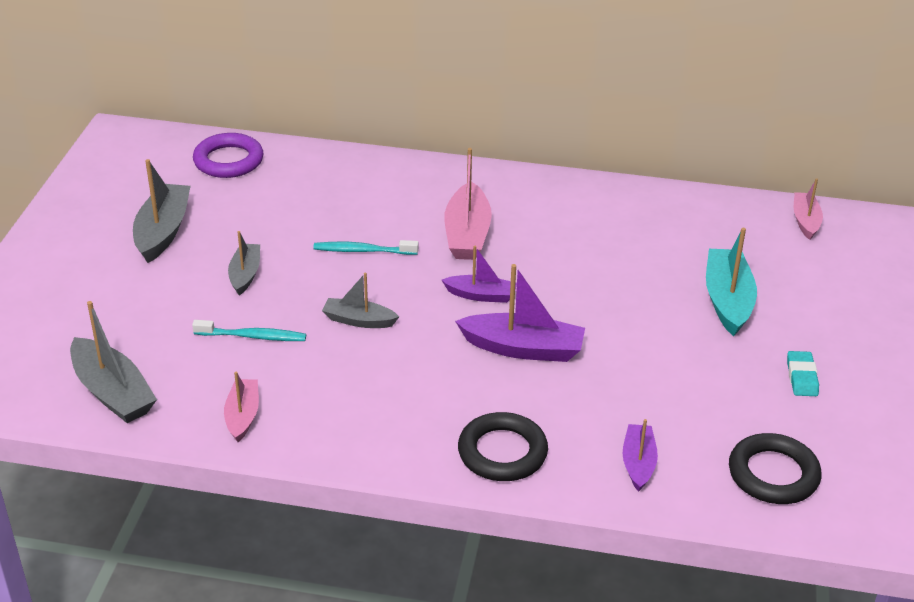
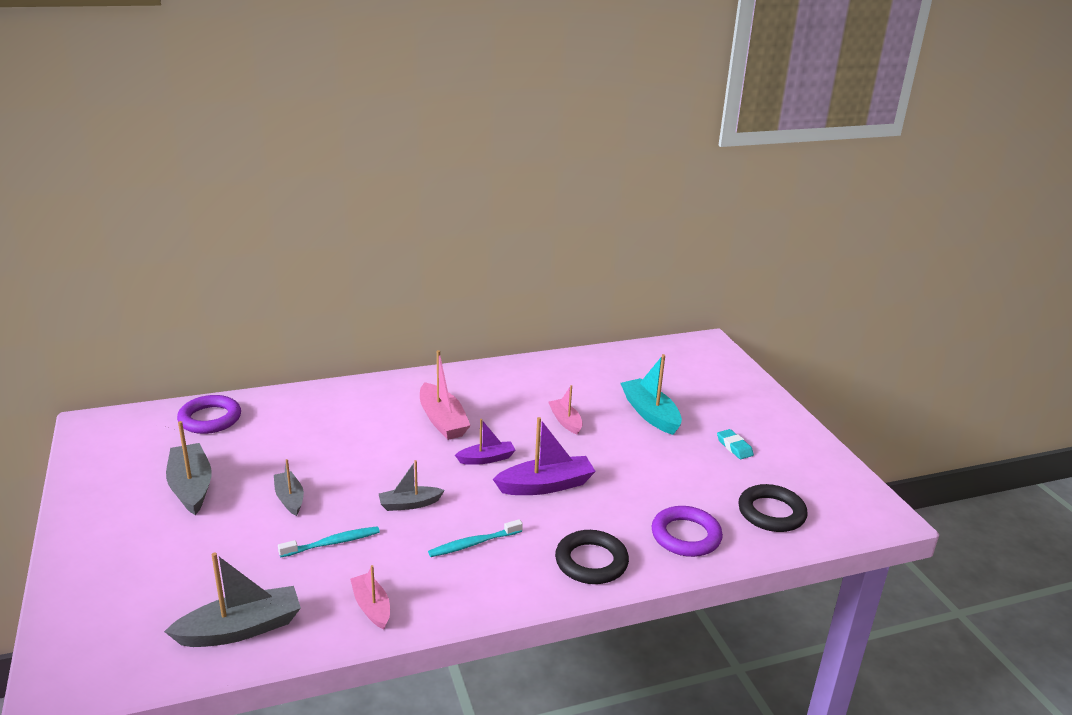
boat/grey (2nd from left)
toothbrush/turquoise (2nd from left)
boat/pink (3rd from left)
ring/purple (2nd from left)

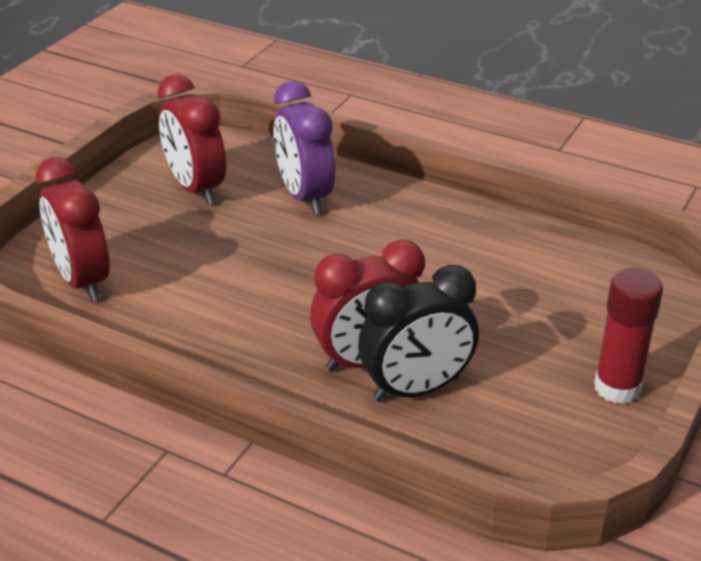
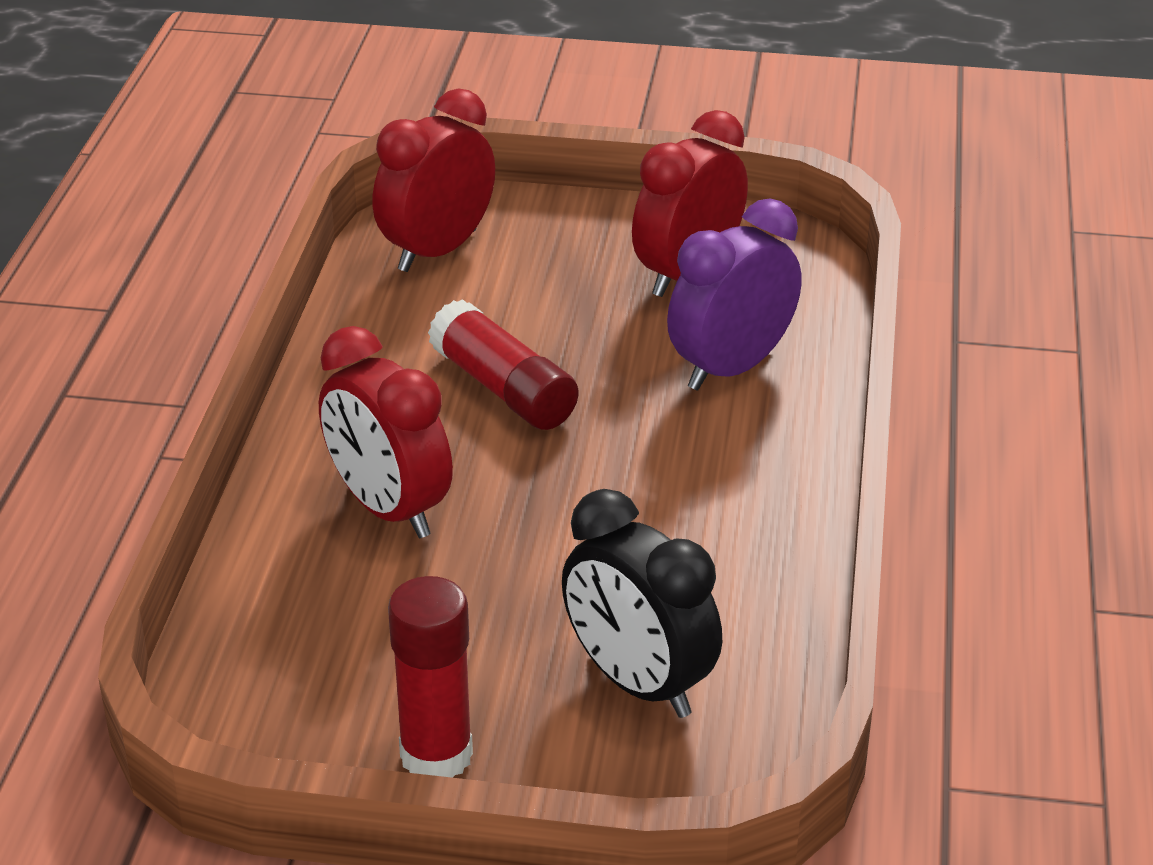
glue stick/red (2nd from left)
clock/black

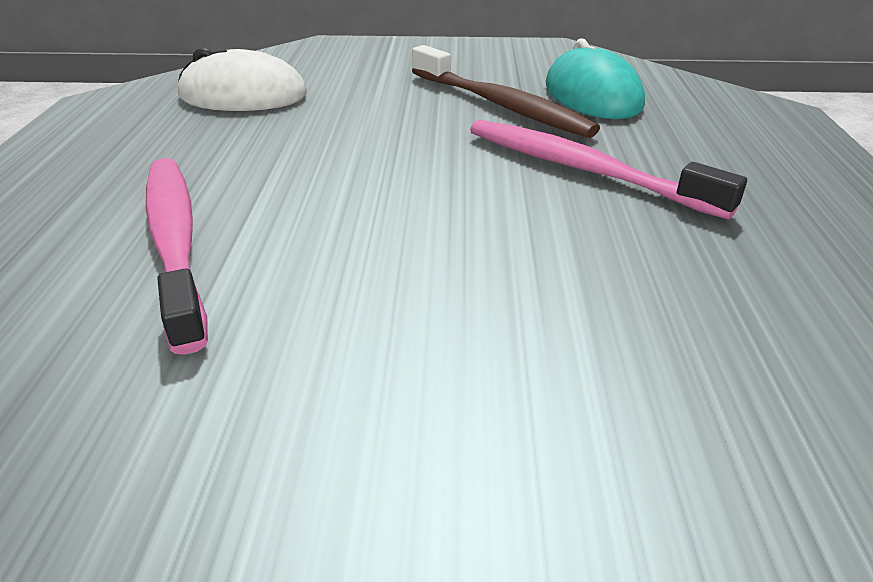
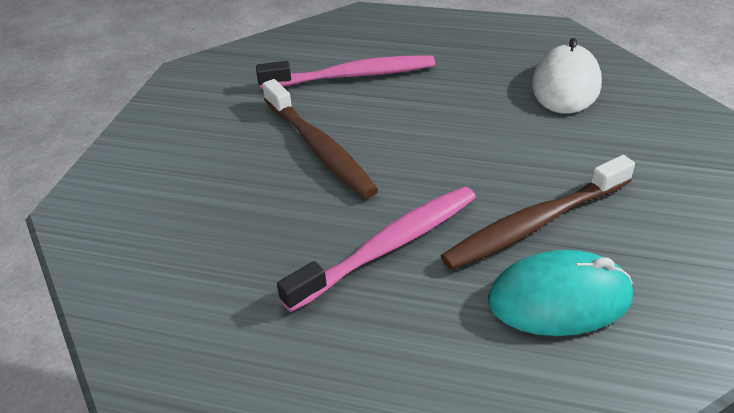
toothbrush/brown (1st from left)

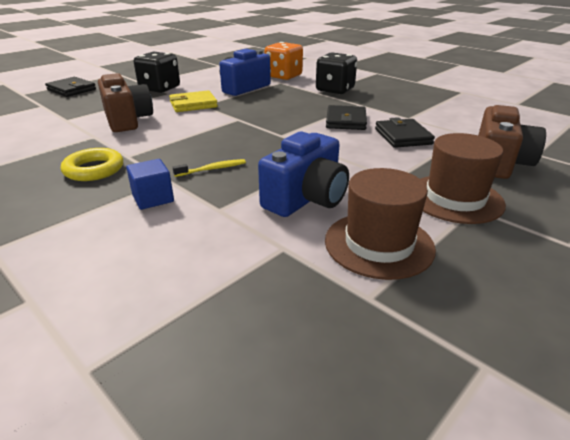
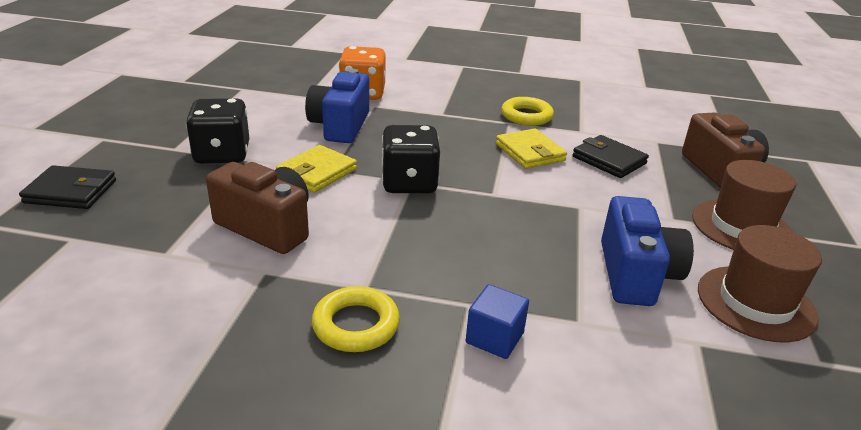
dice/black (2nd from left)
wallet/yellow (2nd from left)
ring/yellow (2nd from left)
toothbrush/yellow

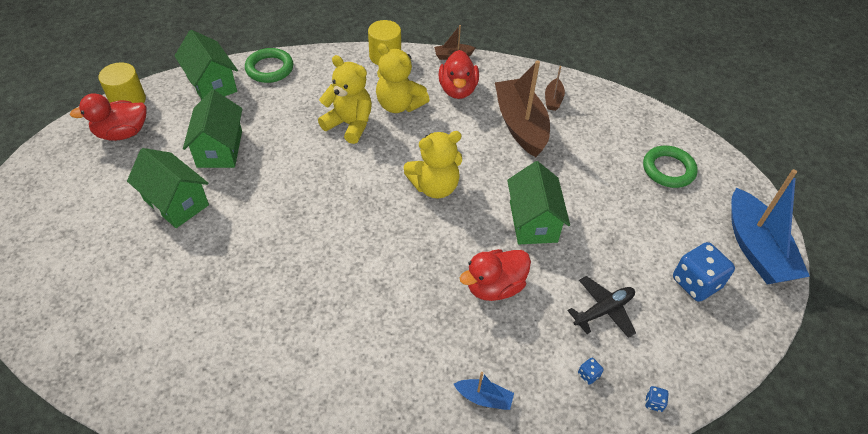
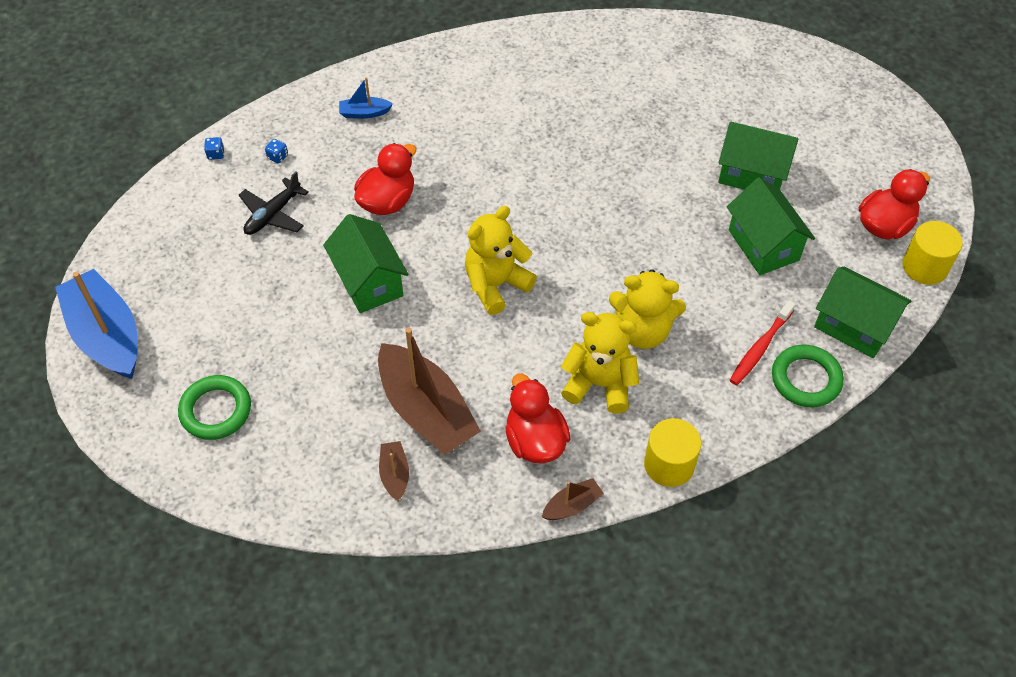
toothbrush/red
dice/blue (3rd from left in the first image)

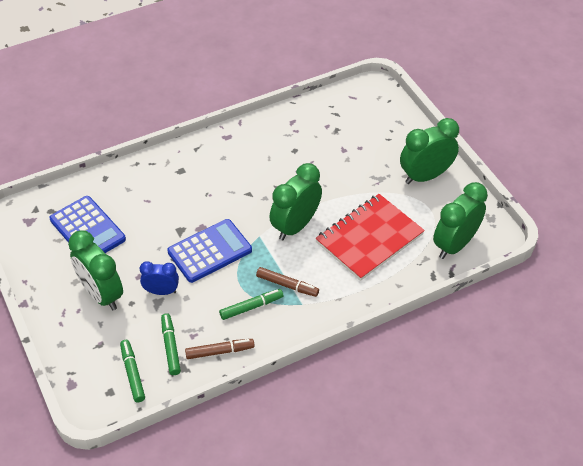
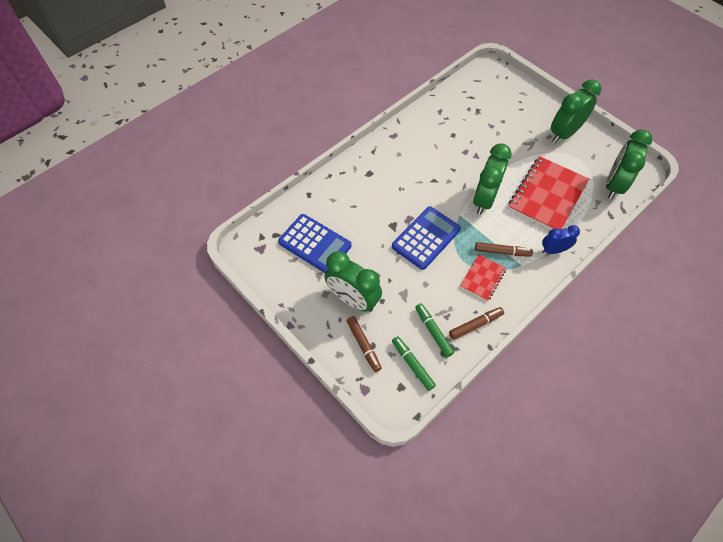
marker/brown (1st from left)
notebook/red (1st from left)
clock/blue

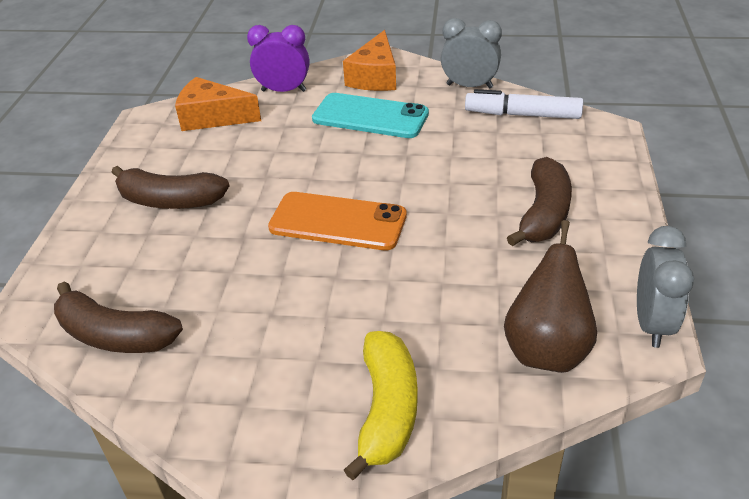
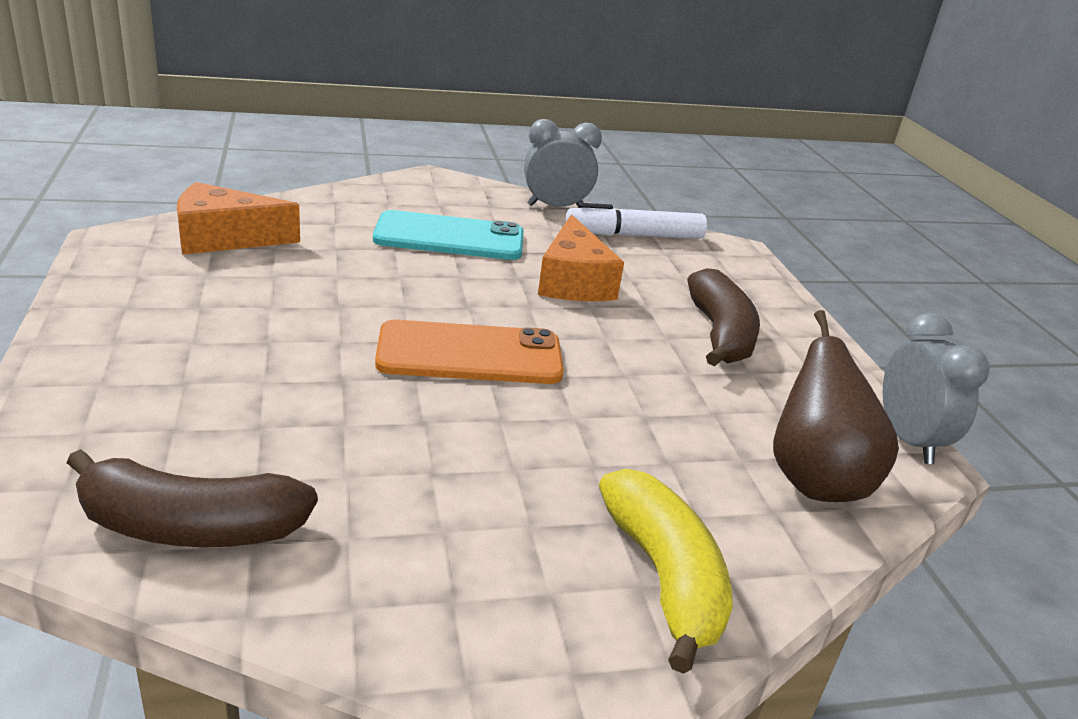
cheese/orange (2nd from left)
banana/brown (2nd from left in the first image)
clock/purple

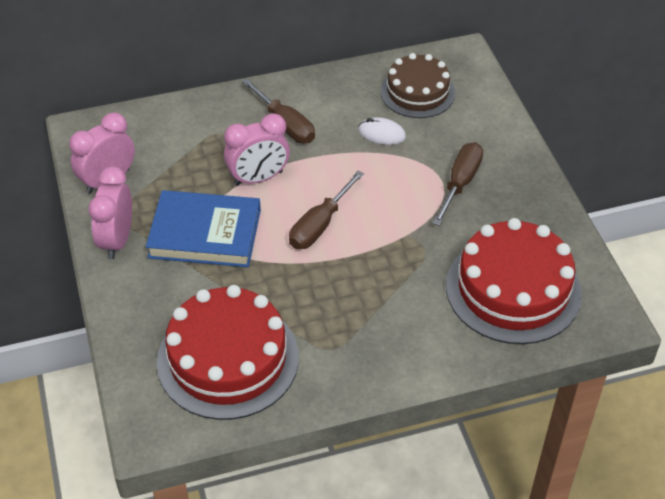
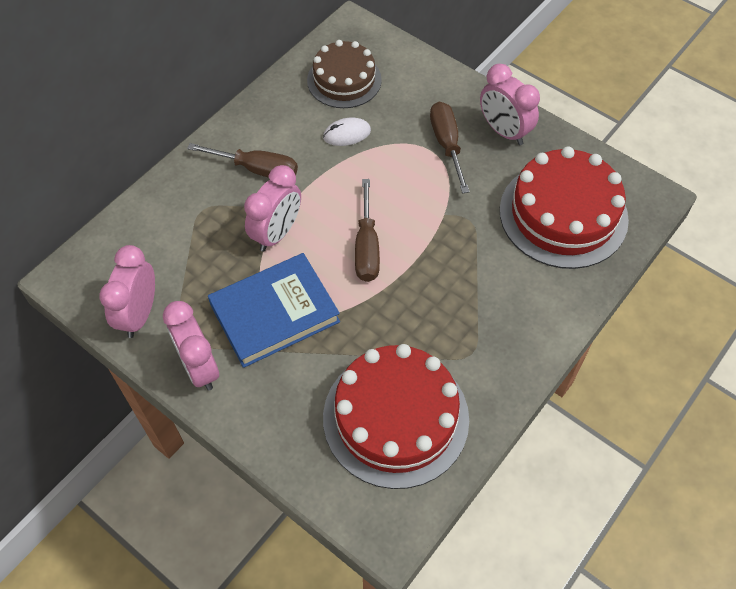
clock/pink (4th from left)

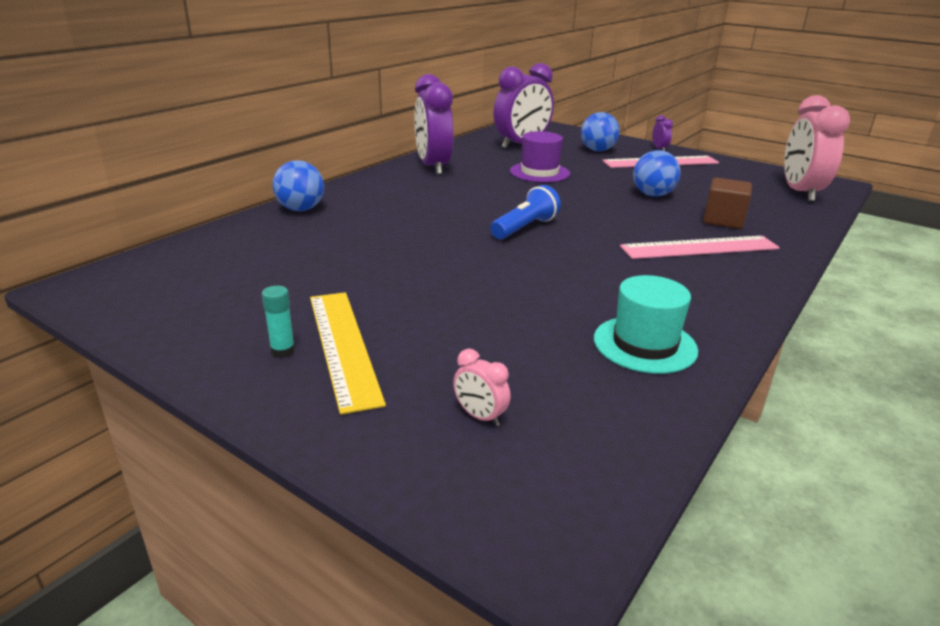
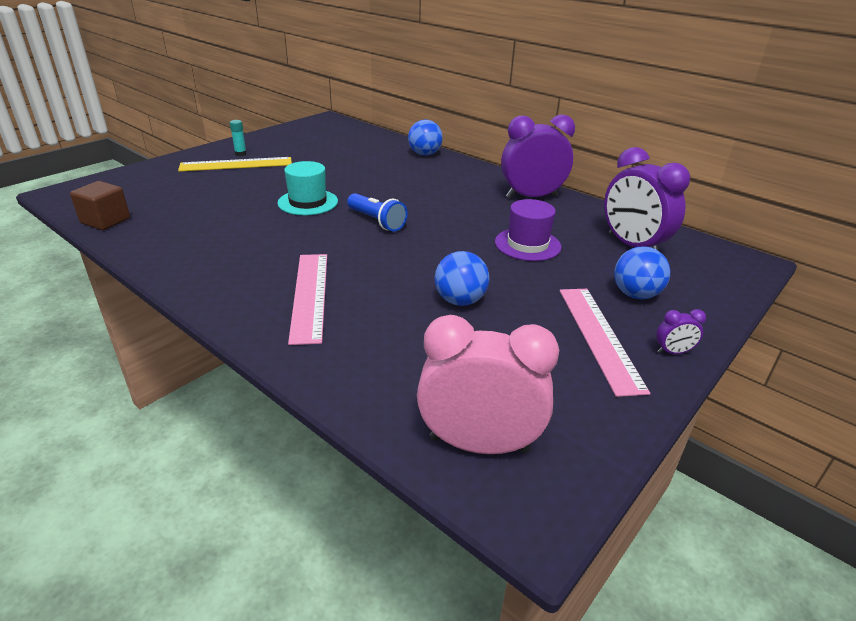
cube/brown
hat/turquoise
clock/pink (1st from left in the first image)

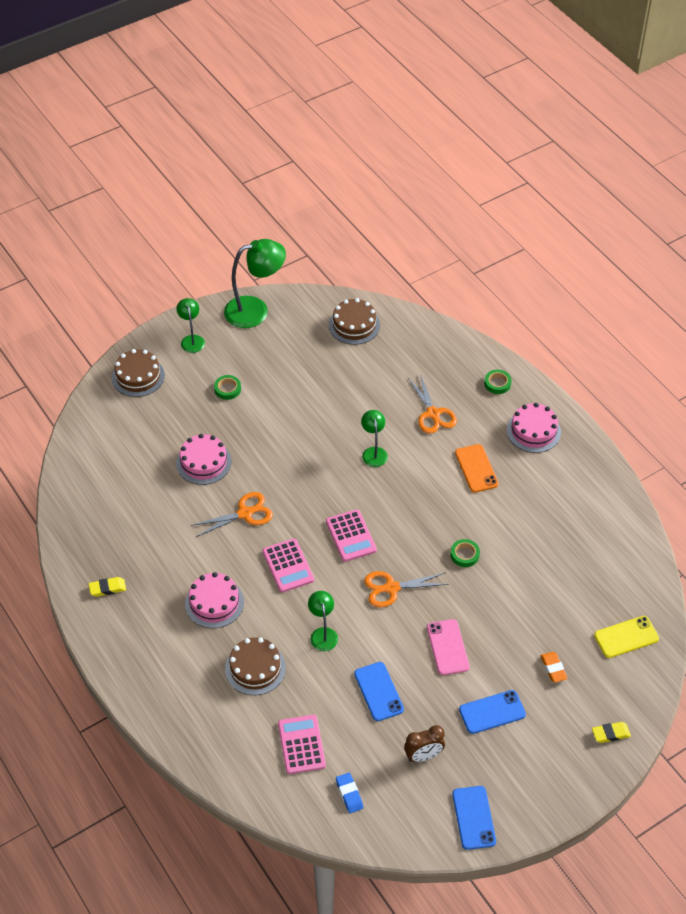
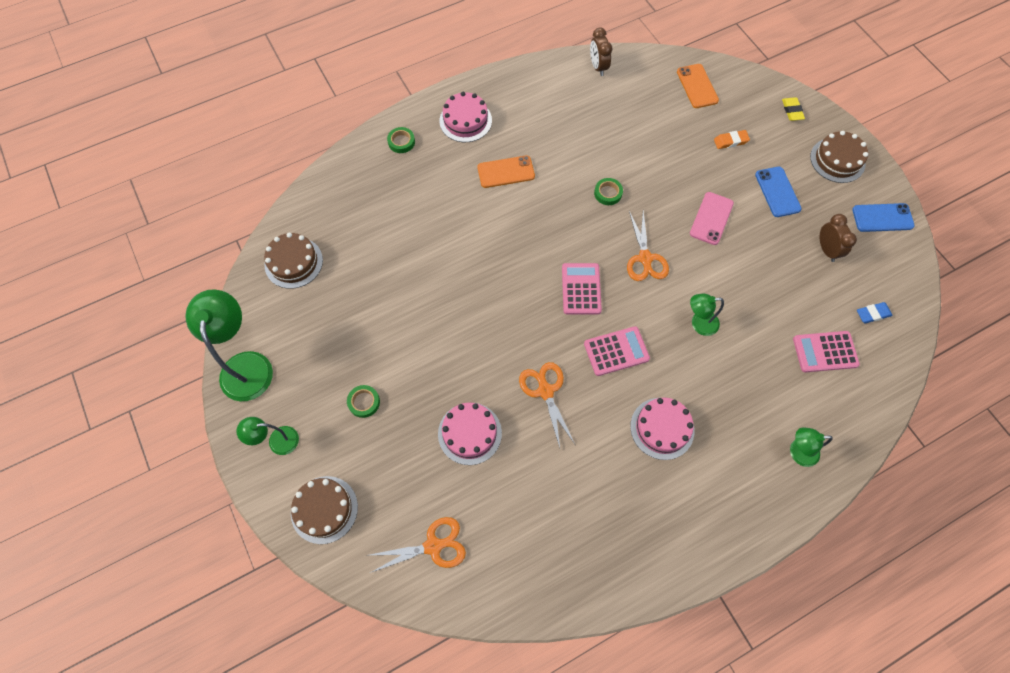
scissors/orange (1st from left)
calculator/pink (1st from left)
clock/brown (1st from left)
phone/orange (2nd from left)
phone/pink
lamp/green (4th from left)
cake/brown (3rd from left)
eraser/yellow (1st from left in the first image)
phone/blue (1st from left in the first image)

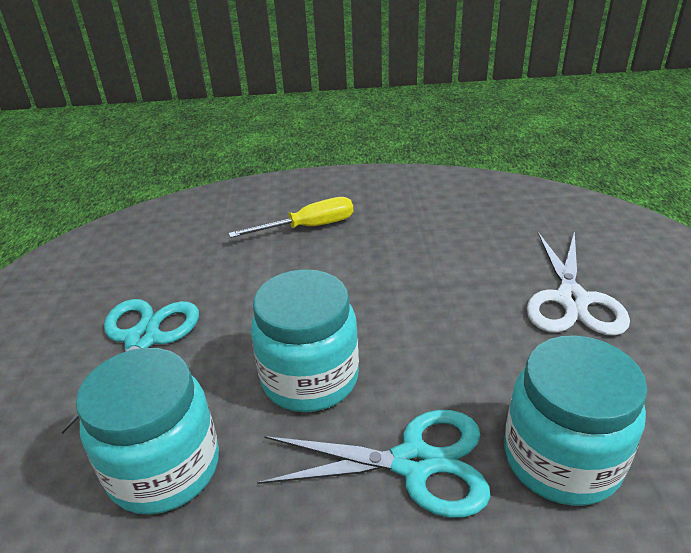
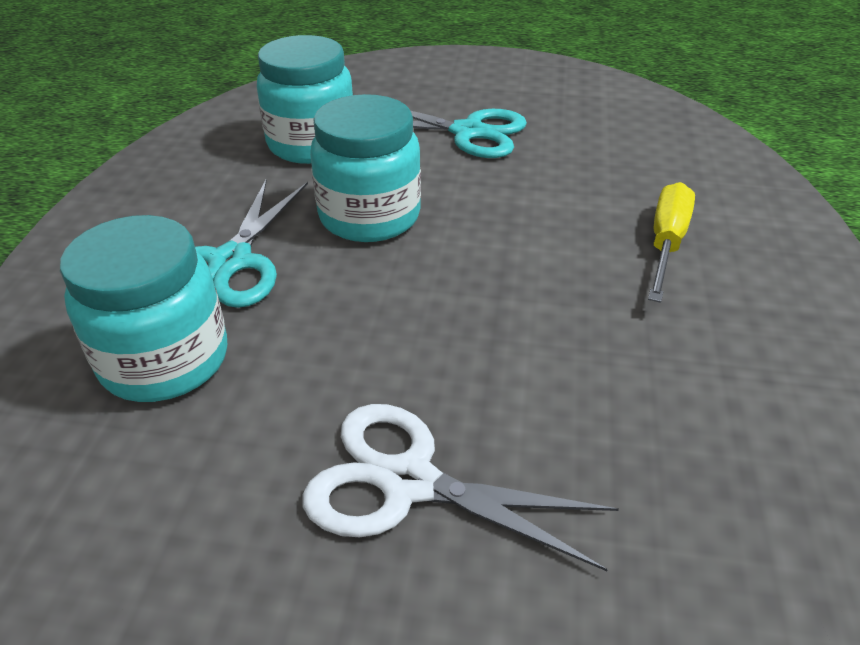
screwdriver/yellow

